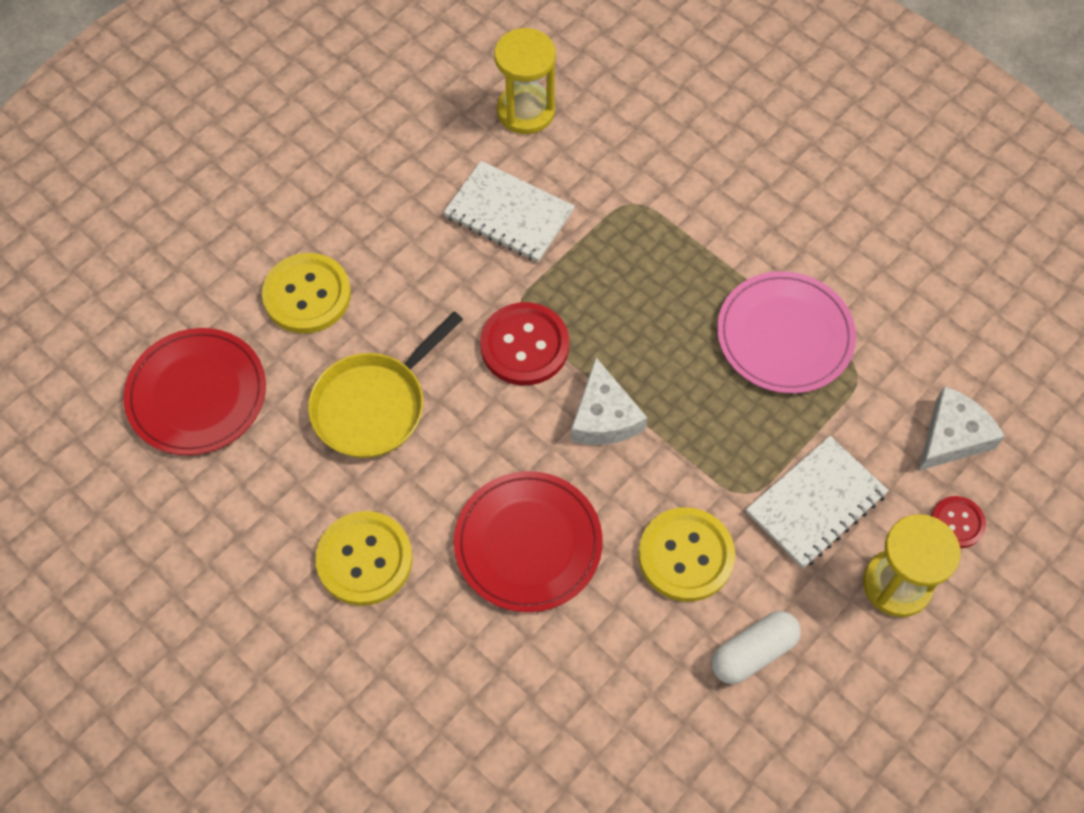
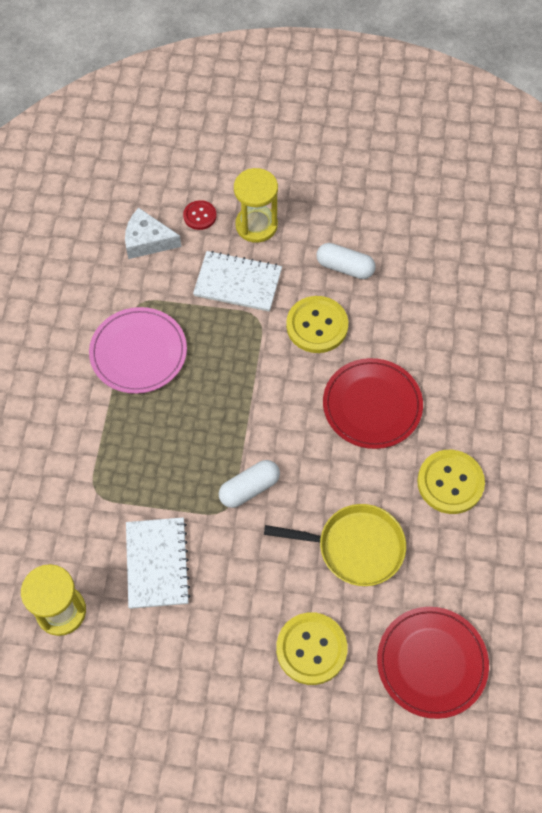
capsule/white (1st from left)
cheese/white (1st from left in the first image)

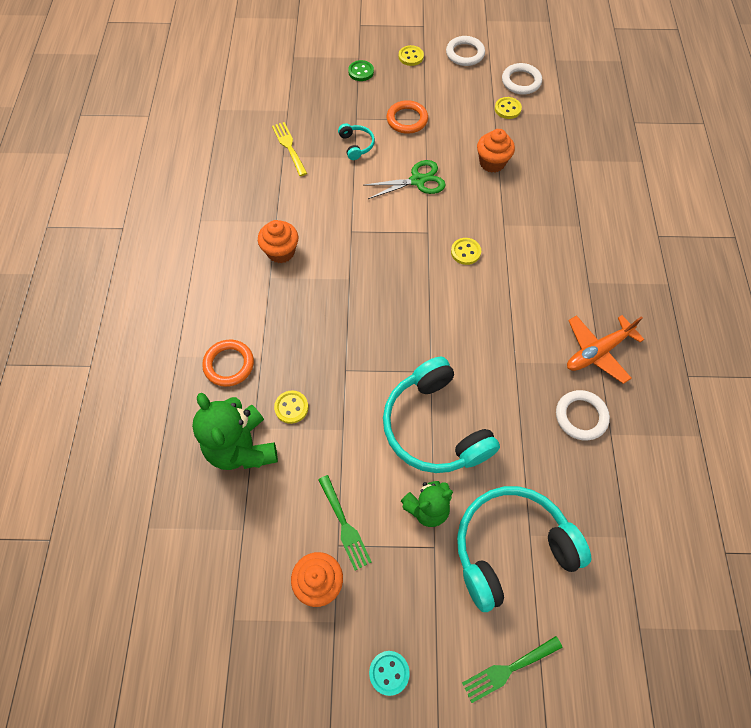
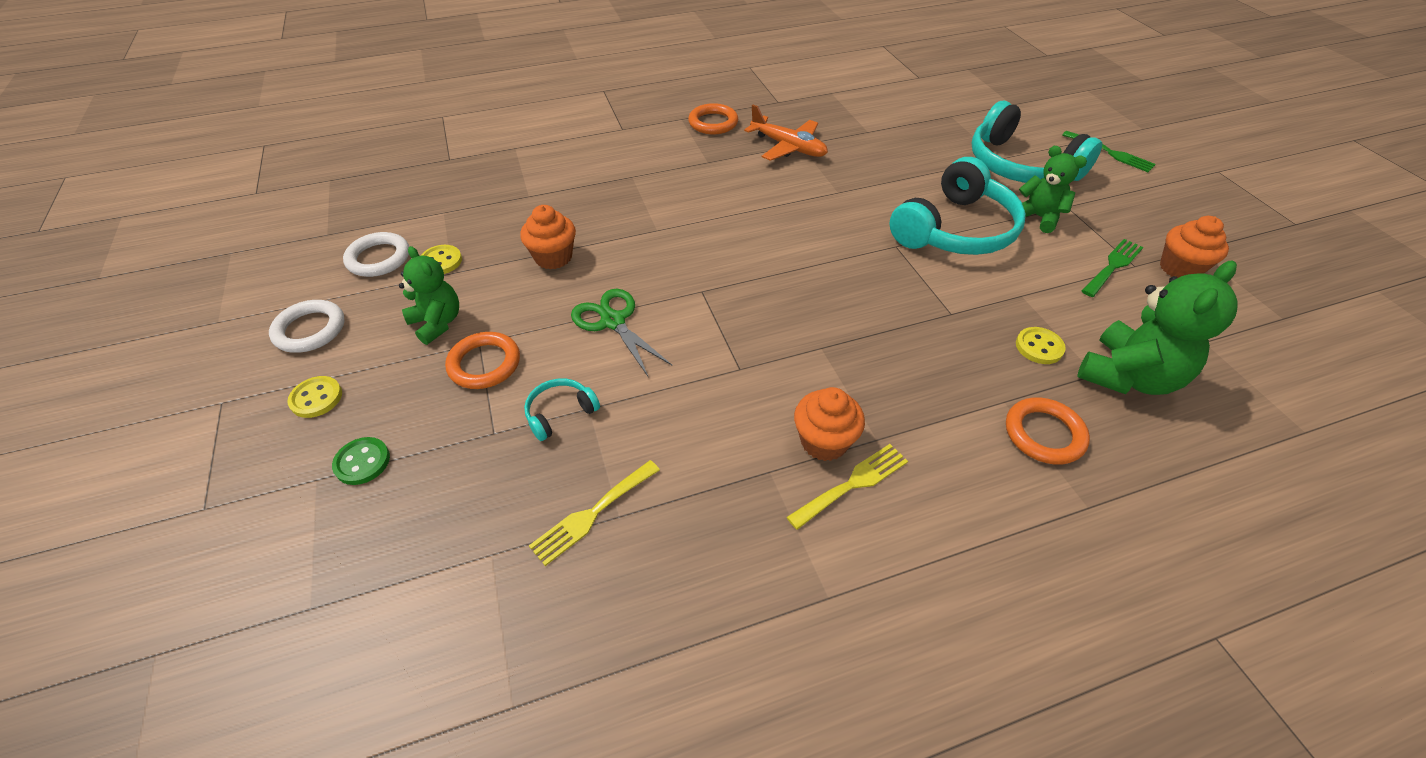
teddy bear/green (1st from left)
ring/orange (2nd from left)
fork/yellow (2nd from left)
button/turquoise
button/yellow (3rd from left in the first image)
ring/white (3rd from left in the first image)

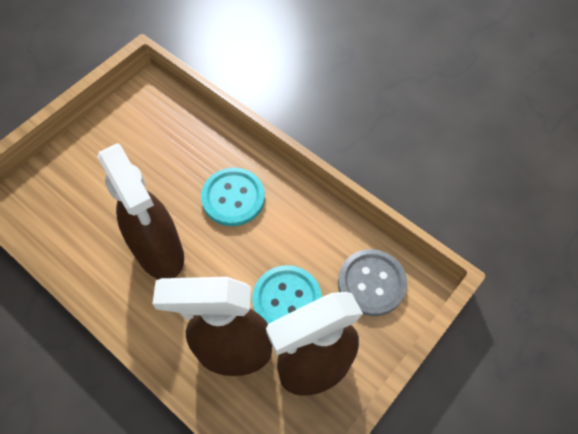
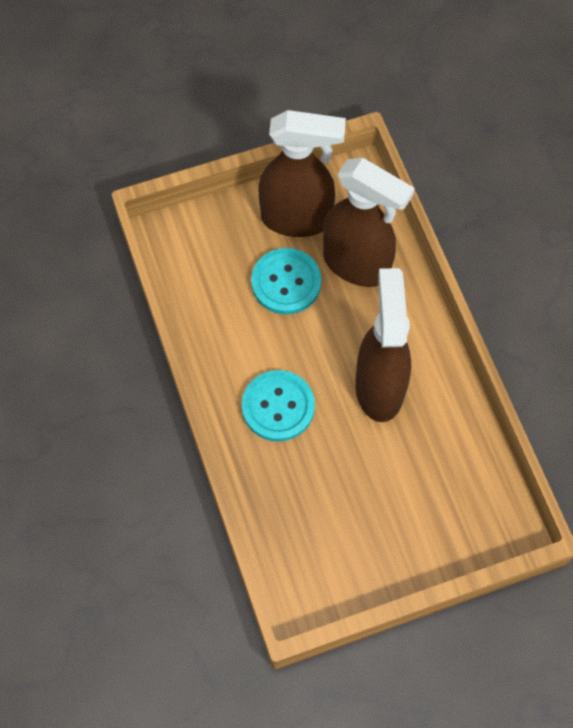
button/grey

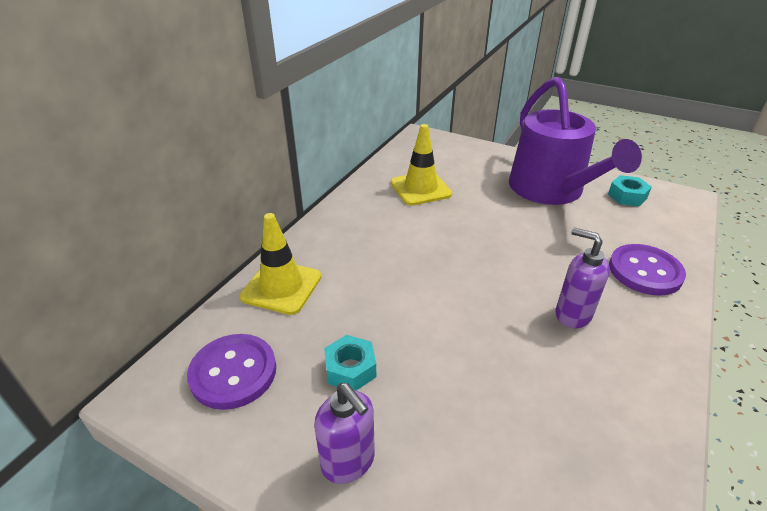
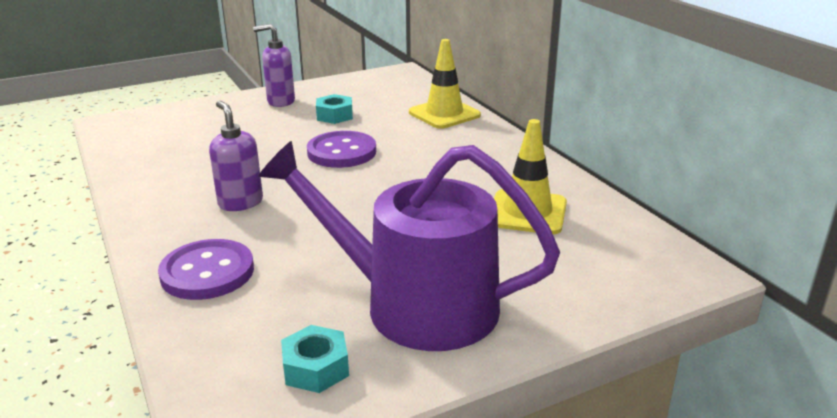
soap dispenser/purple (1st from left)
button/purple (2nd from left)

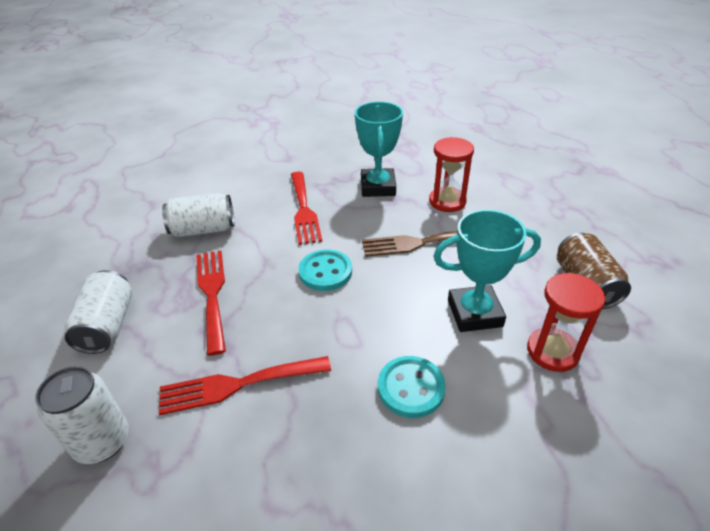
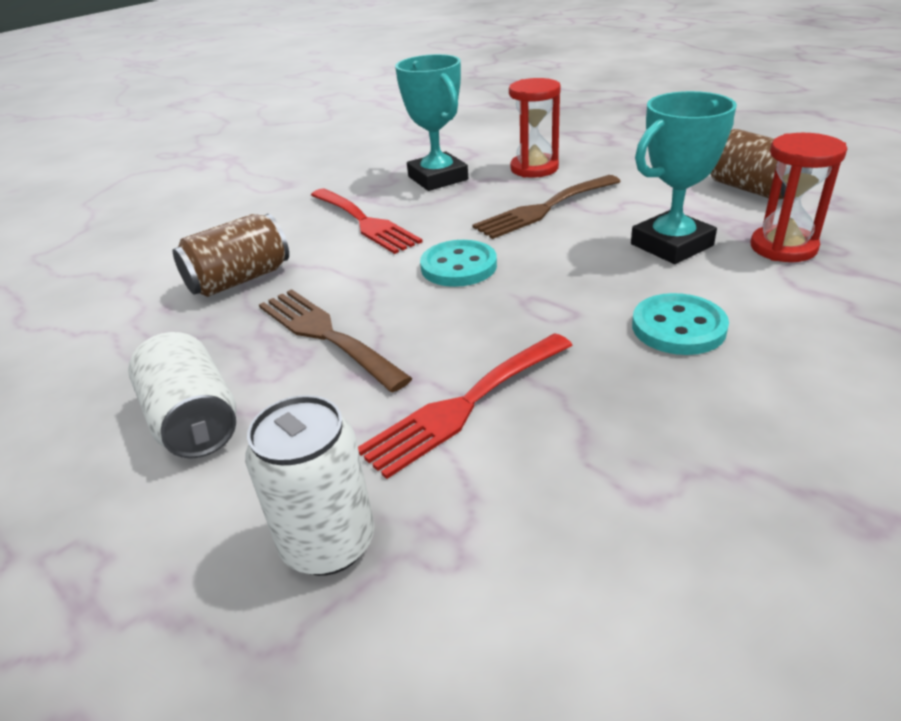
can/brown (1st from left)
fork/brown (1st from left)

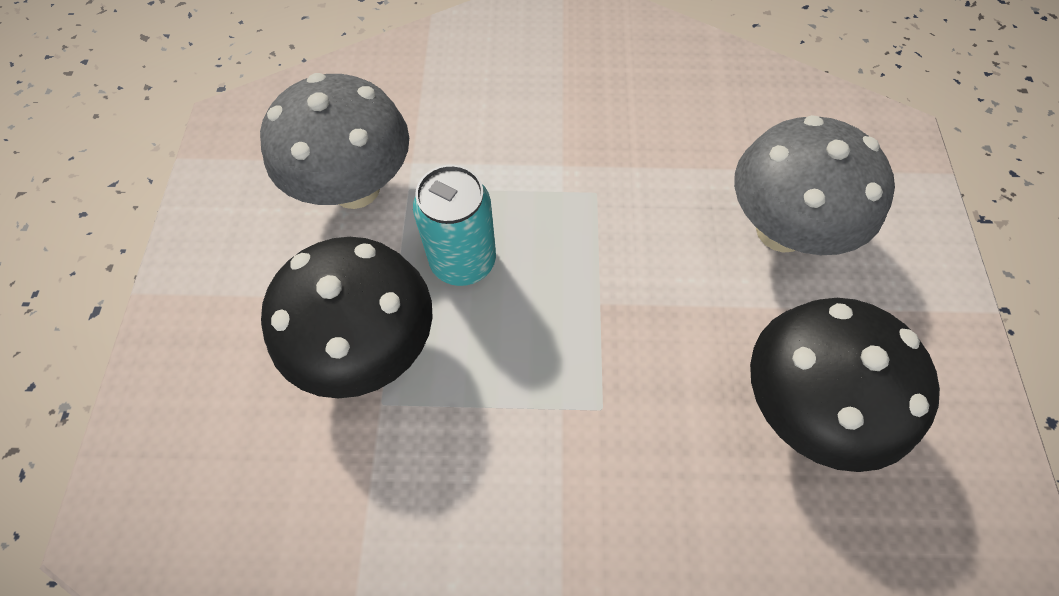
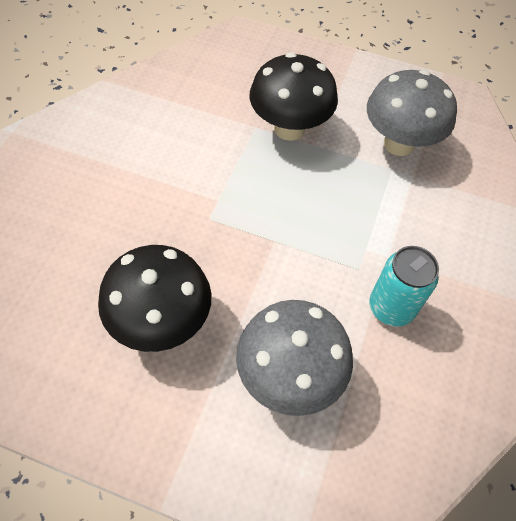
can/turquoise

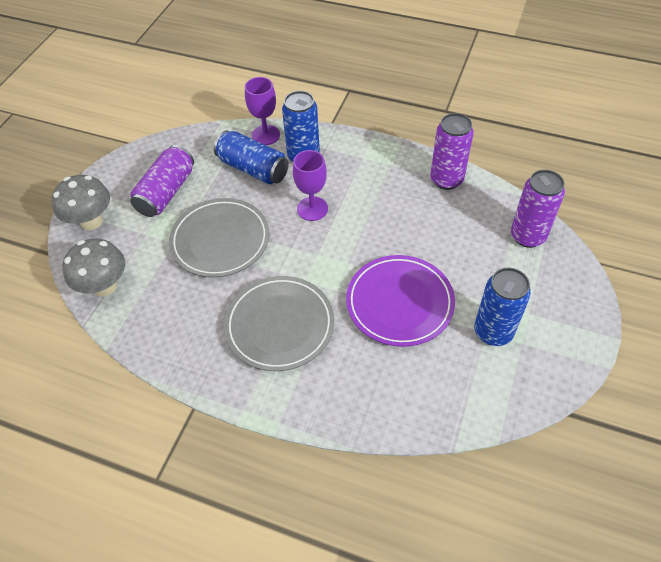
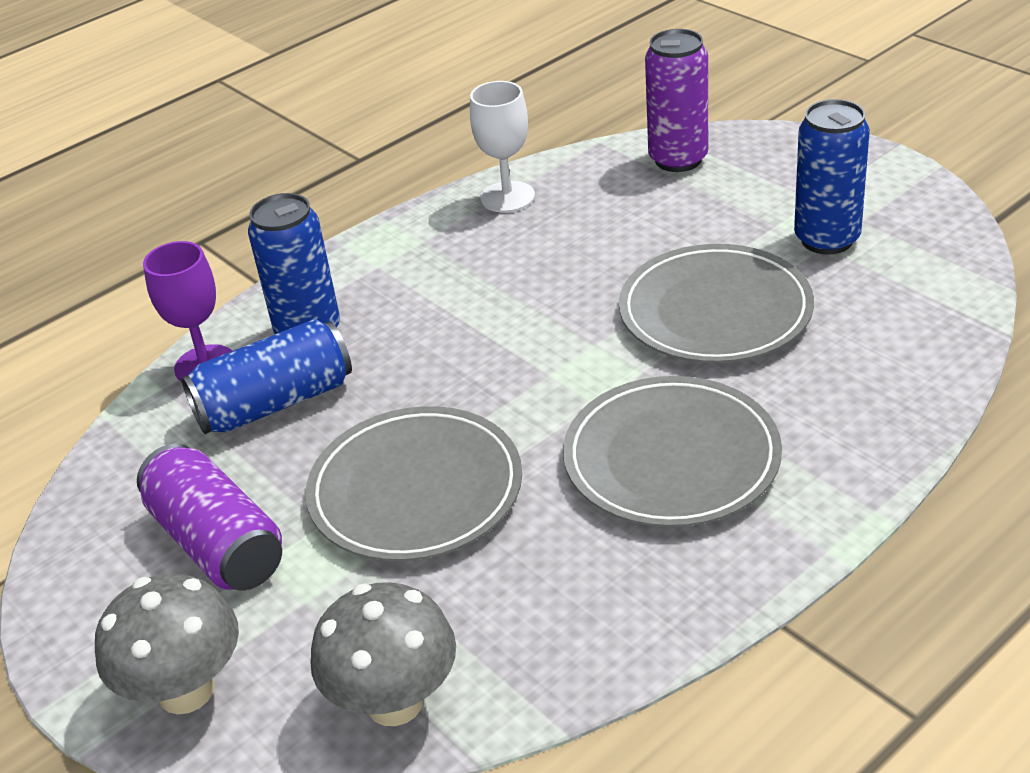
goblet/white
plate/grey (3rd from left)
goblet/purple (2nd from left in the first image)

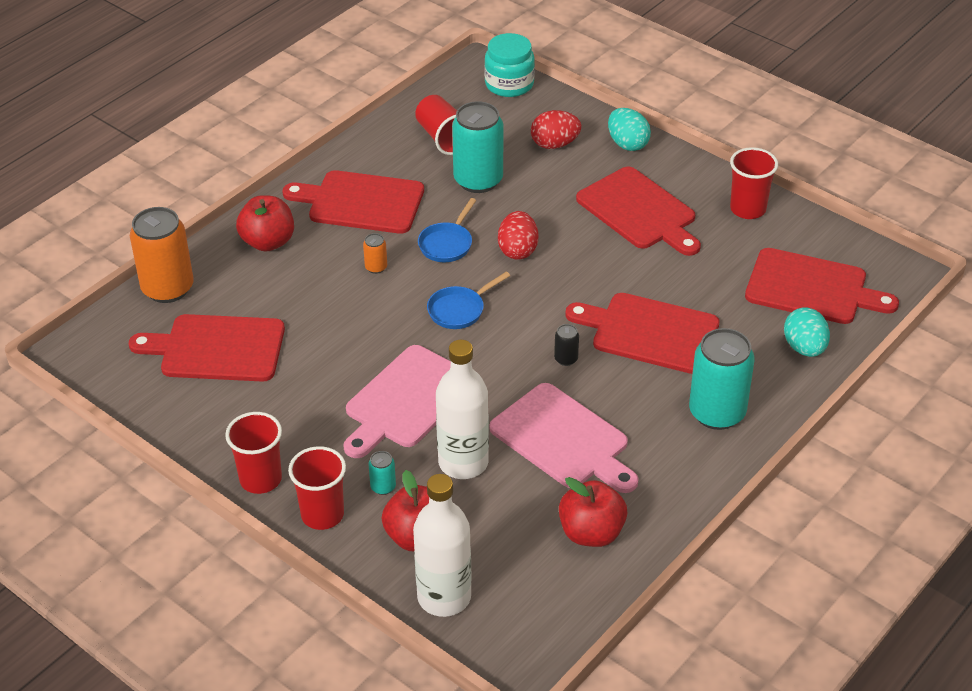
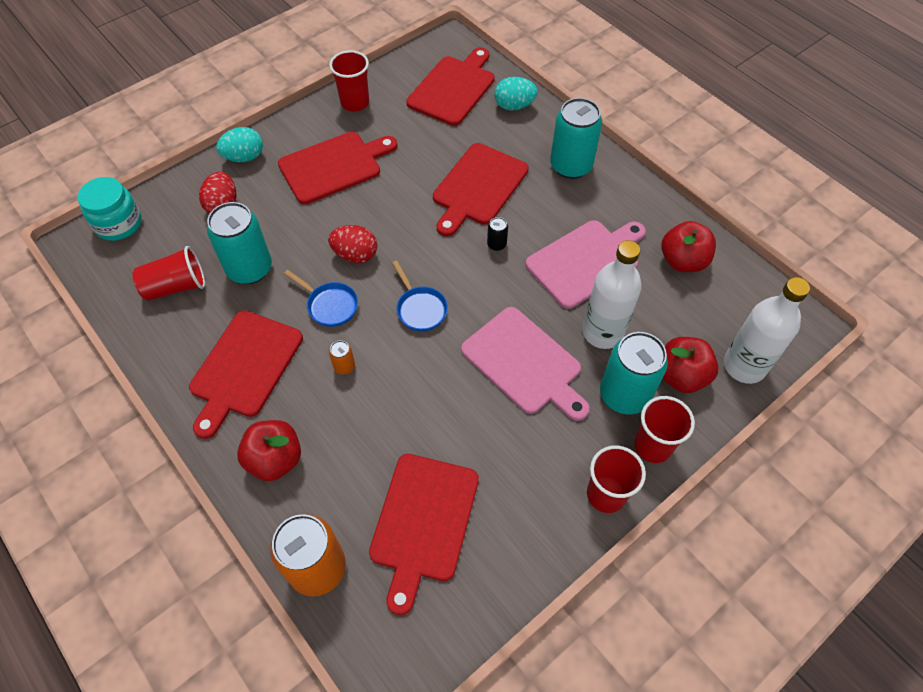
can/turquoise (3rd from left)

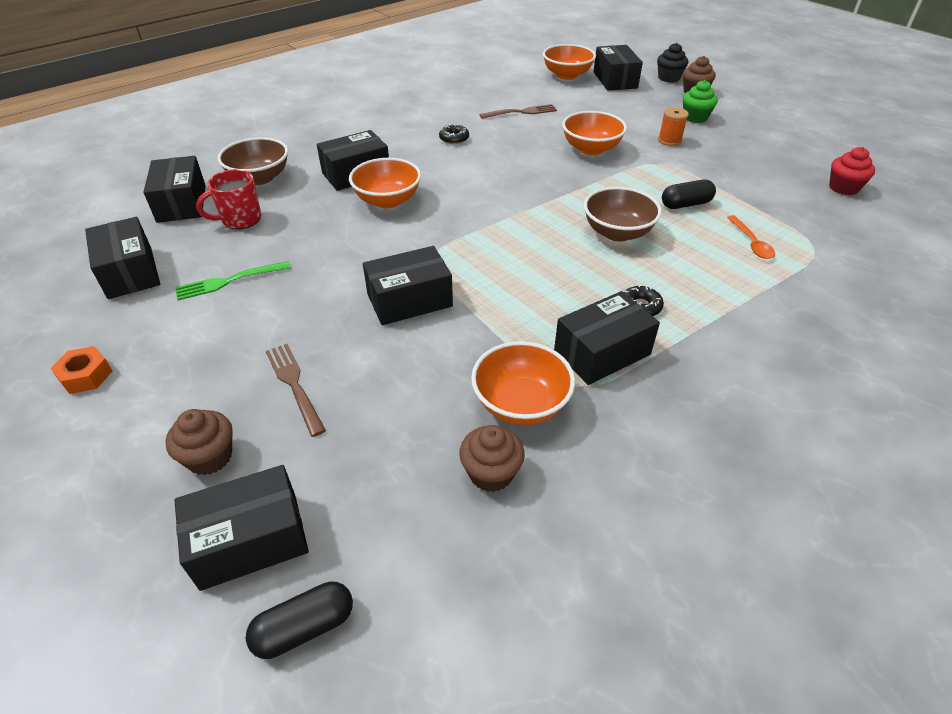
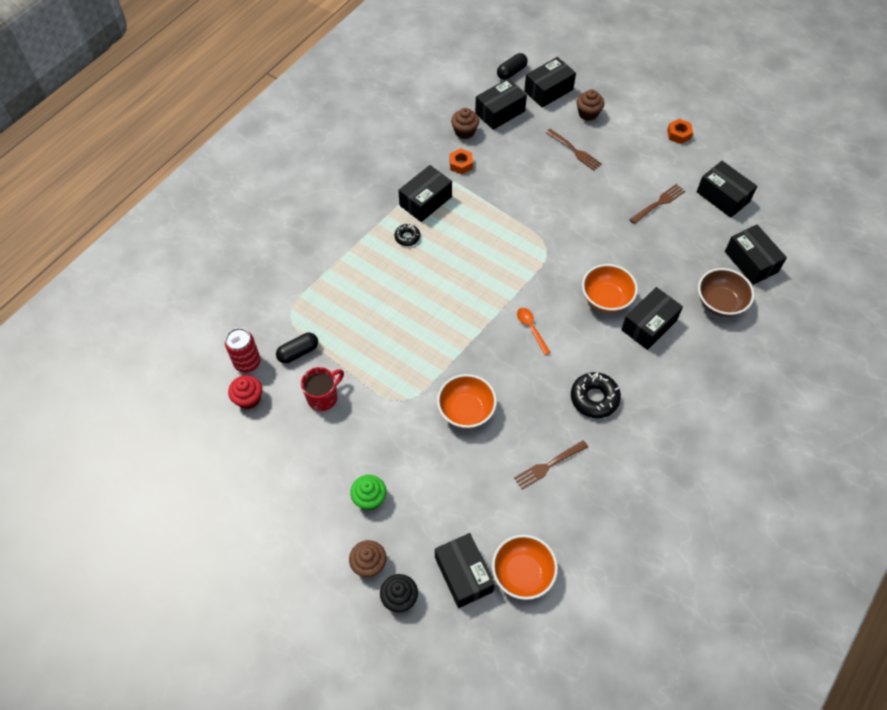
can/red
capsule/black (1st from left)
mug/red
nut/orange (1st from left)
box/black (3rd from left)
spoon/orange
donut/black (2nd from left)
fork/brown (3rd from left)
bowl/brown (2nd from left in the first image)
spool/orange

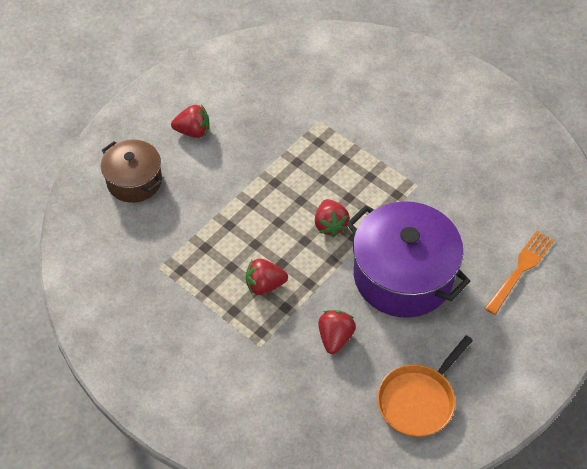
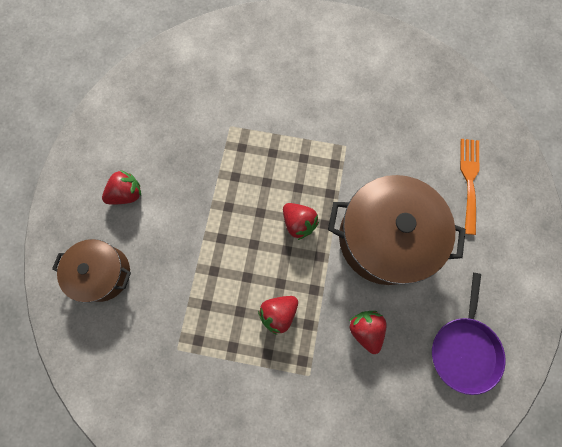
pot/brown (2nd from left)
pan/purple

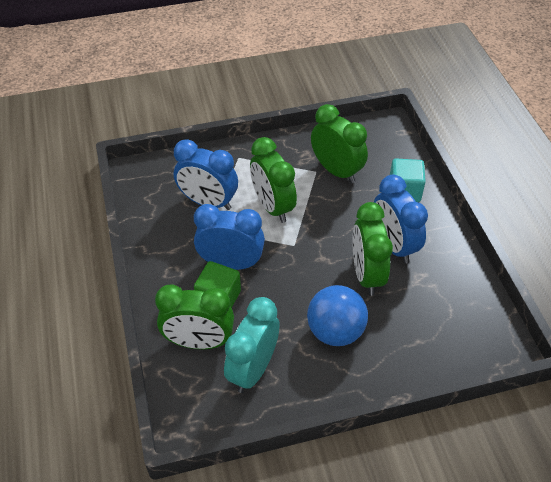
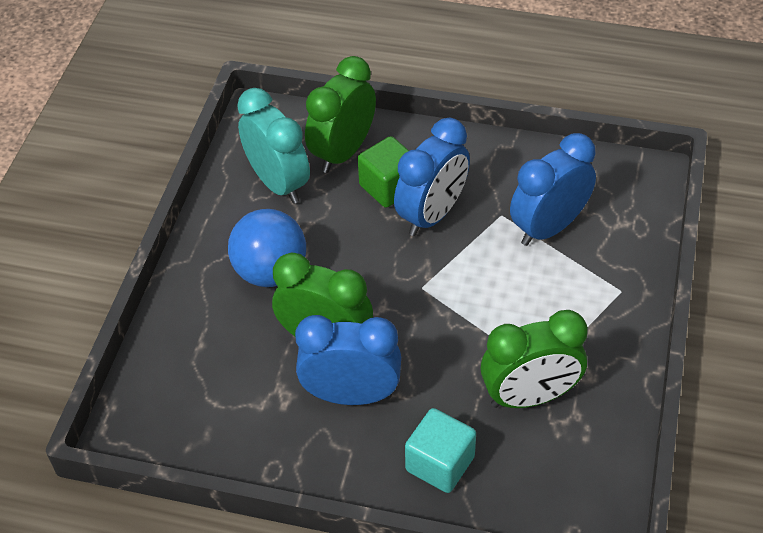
clock/green (2nd from left in the first image)

